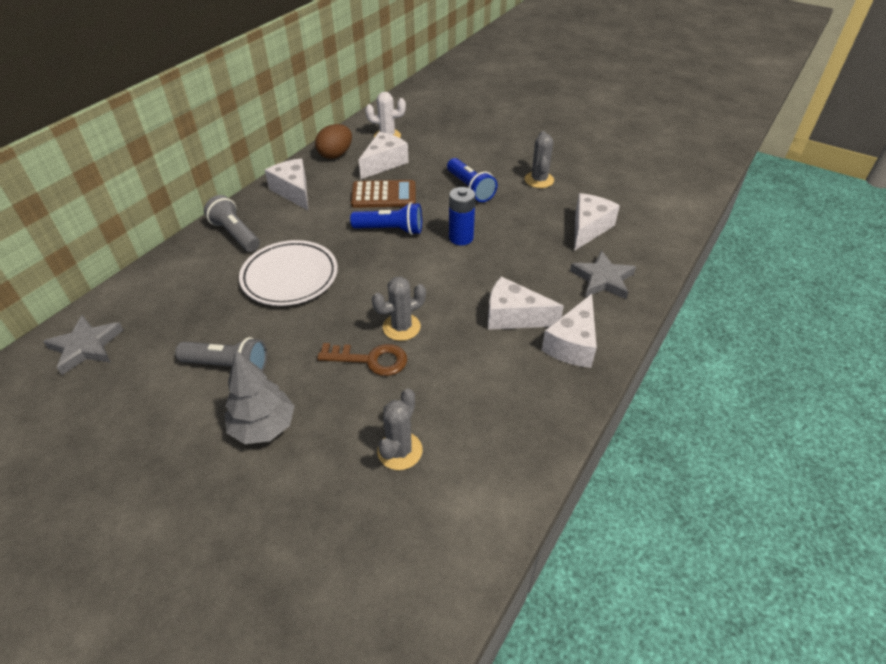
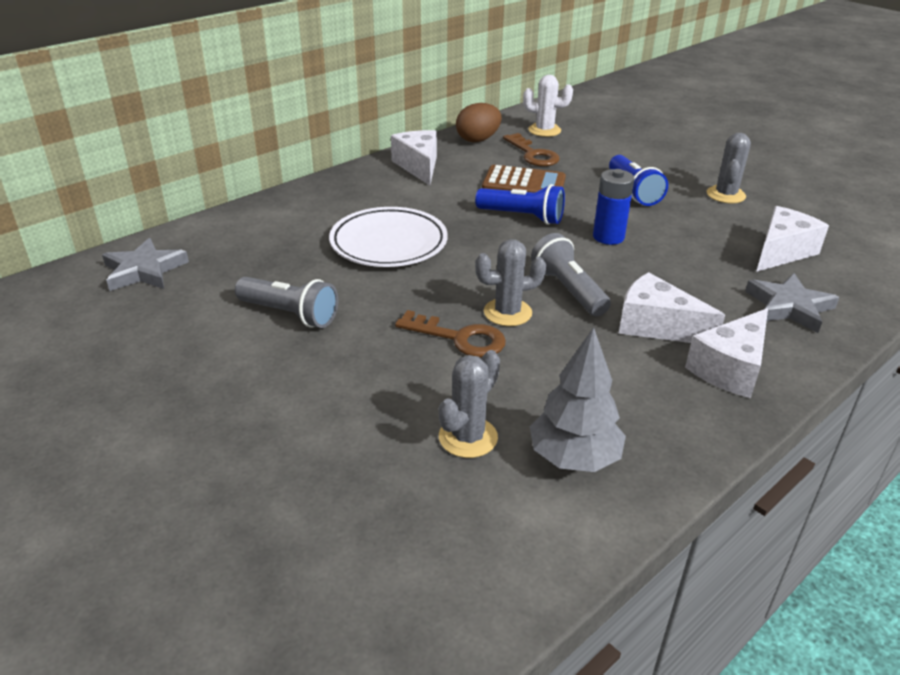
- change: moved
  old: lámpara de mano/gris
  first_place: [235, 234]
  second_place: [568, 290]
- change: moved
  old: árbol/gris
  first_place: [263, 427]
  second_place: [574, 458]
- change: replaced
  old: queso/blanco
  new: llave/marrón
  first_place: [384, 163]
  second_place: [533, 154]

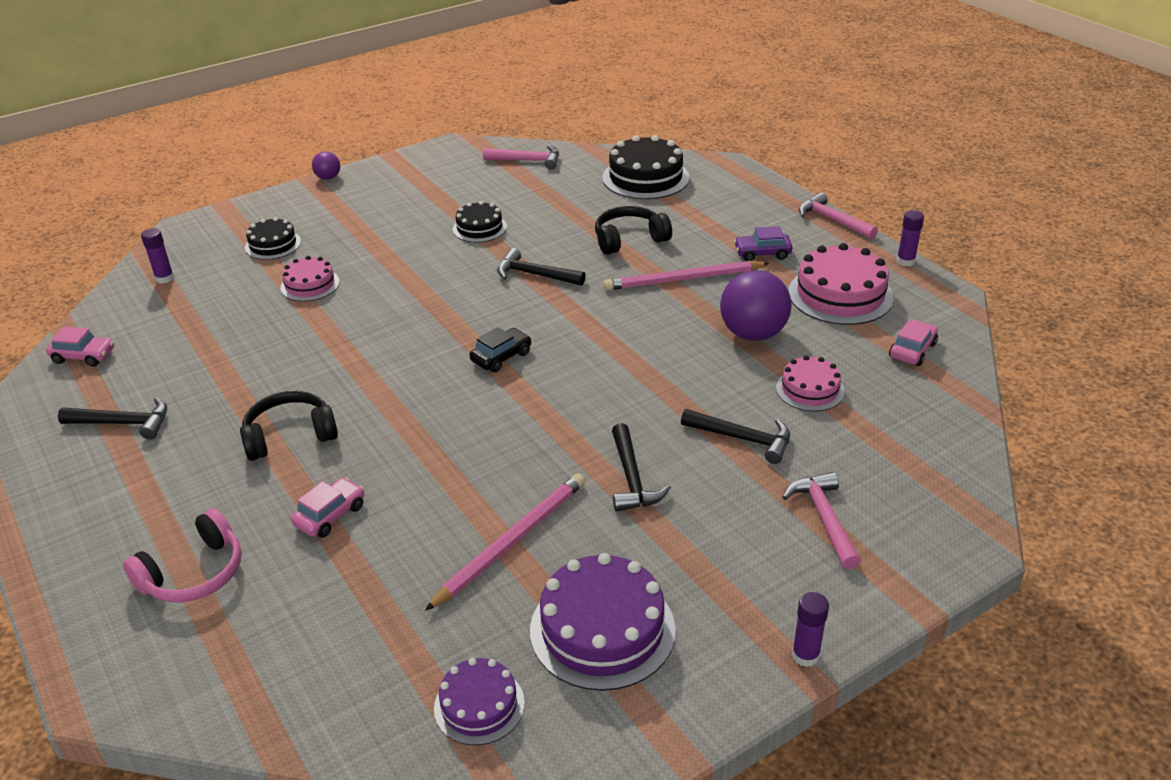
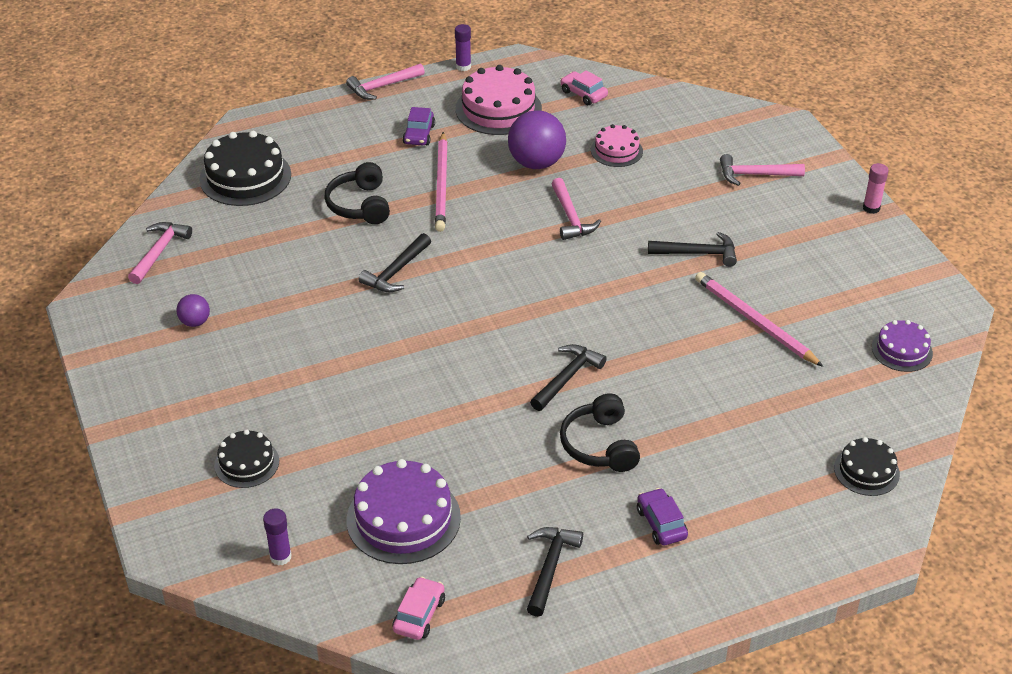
- change: removed
  old: auriculares/rosa
  first_place: [194, 573]
- change: removed
  old: tarta/rosa
  first_place: [310, 285]
- change: removed
  old: coche/rosa
  first_place: [330, 515]
- change: moved
  old: pelota/morado
  first_place: [328, 178]
  second_place: [195, 322]
- change: moved
  old: tarta/negro
  first_place: [479, 228]
  second_place: [866, 471]
- change: removed
  old: coche/negro
  first_place: [501, 357]
- change: moved
  old: tarta/morado
  first_place: [602, 629]
  second_place: [403, 518]
- change: moved
  old: martillo/negro
  first_place: [742, 439]
  second_place: [567, 378]
- change: recoloured
  old: barra de pegamento/morado
  new: barra de pegamento/rosa
  first_place: [805, 655]
  second_place: [871, 208]
- change: added
  new: martillo/rosa
  second_place: [571, 217]
- change: added
  new: coche/morado
  second_place: [661, 523]

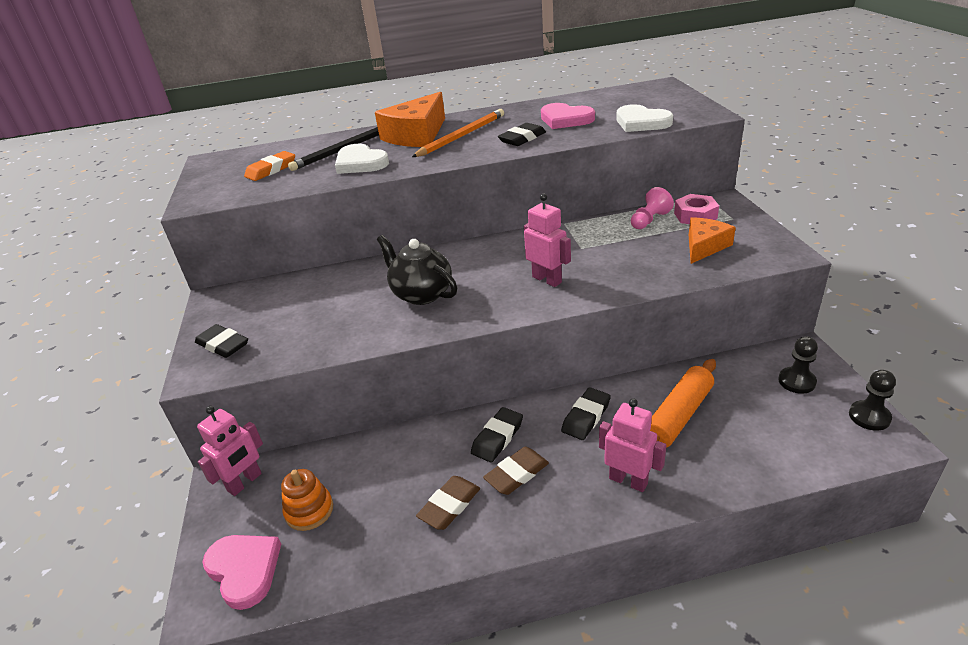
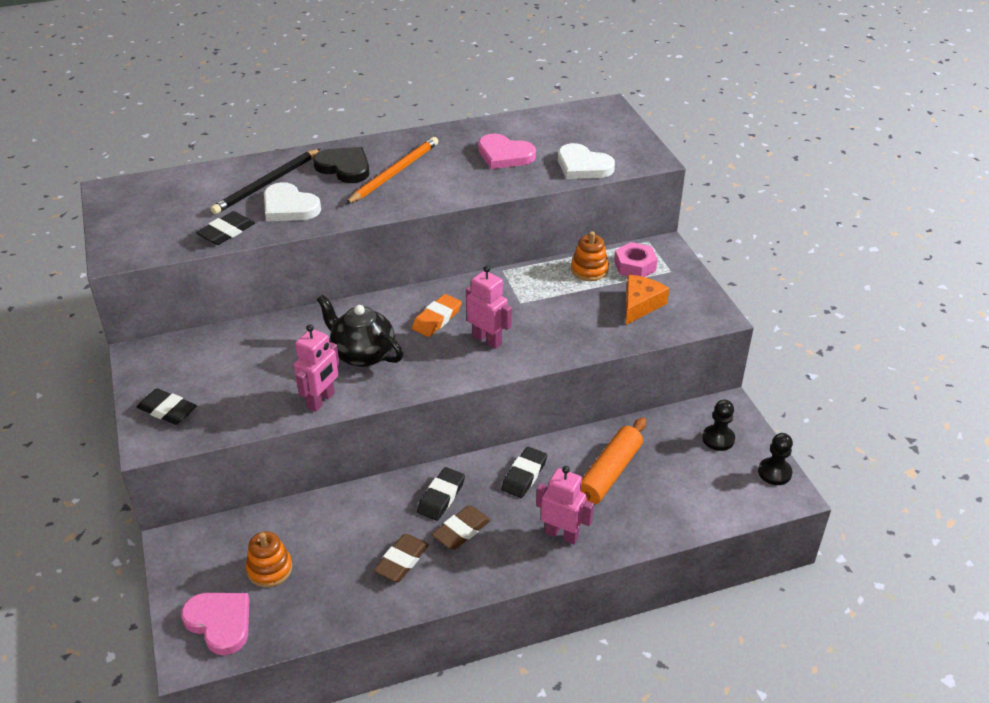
- change: moved
  old: robot/rosa
  first_place: [245, 482]
  second_place: [321, 400]
- change: moved
  old: goma de borrar/naranja
  first_place: [271, 170]
  second_place: [437, 319]
- change: replaced
  old: queso/naranja
  new: corazón/negro
  first_place: [417, 135]
  second_place: [344, 167]
- change: moved
  old: goma de borrar/negro
  first_place: [522, 138]
  second_place: [226, 232]
- change: replaced
  old: peón/rosa
  new: juguete apilable/naranja
  first_place: [649, 220]
  second_place: [589, 270]

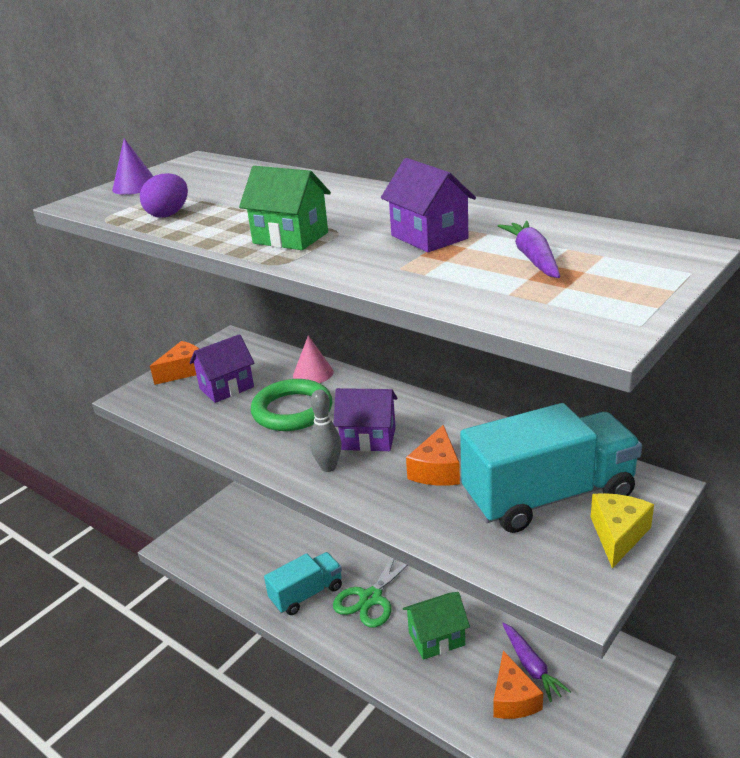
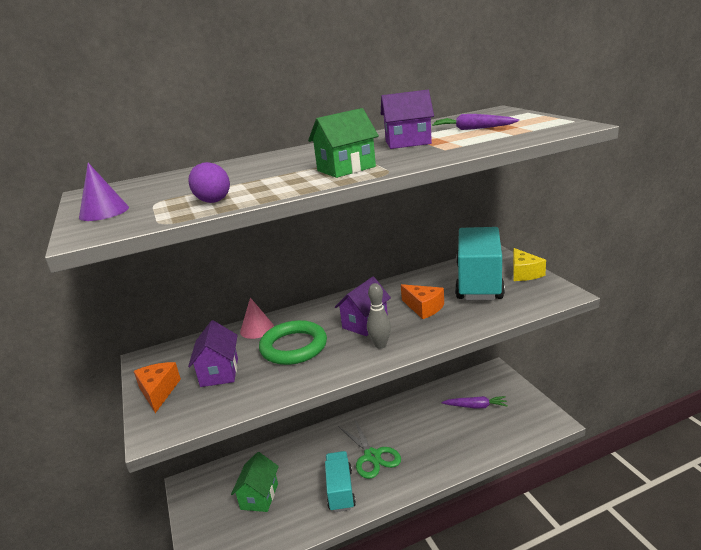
- change: moved
  old: casa/verde
  first_place: [436, 638]
  second_place: [259, 496]
- change: removed
  old: queso/naranja
  first_place: [513, 699]
- change: turned
  old: queso/amarillo
  first_place: [618, 535]
  second_place: [524, 273]
  degrees: -150

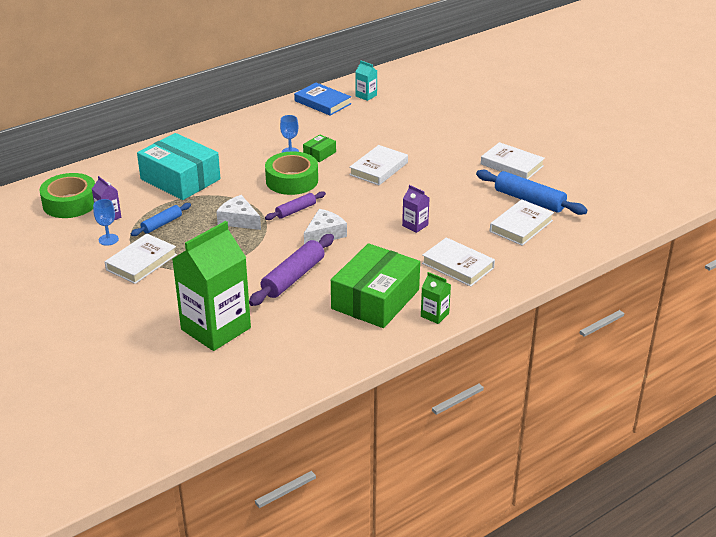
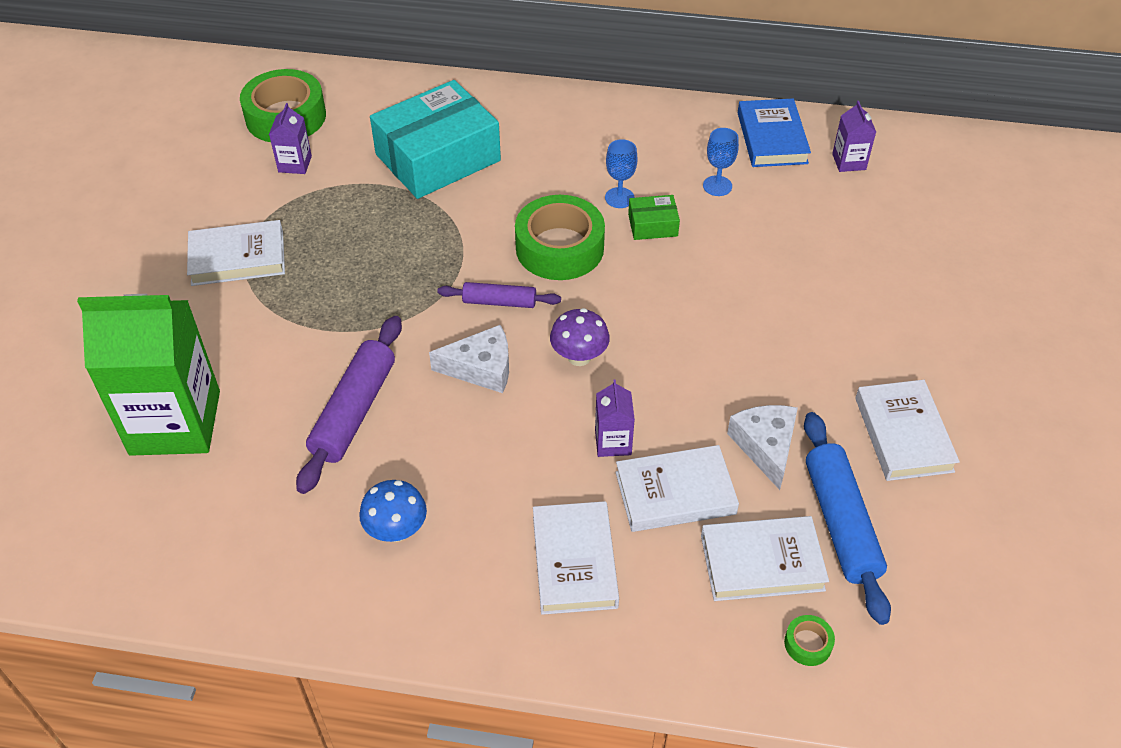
- change: moved
  old: copa/azul
  first_place: [108, 239]
  second_place: [717, 186]
- change: removed
  old: rodillo/azul
  first_place: [162, 224]
- change: turned
  old: caja/turquesa
  first_place: [180, 179]
  second_place: [438, 157]
  degrees: 60
- change: moved
  old: queso/blanco
  first_place: [239, 220]
  second_place: [765, 446]
- change: turned
  old: rodillo/morado
  first_place: [293, 277]
  second_place: [354, 411]
  degrees: -60
- change: replaced
  old: caja/verde
  new: seta/azul
  first_place: [375, 299]
  second_place: [396, 530]
- change: moved
  old: libro/blanco
  first_place: [379, 169]
  second_place: [675, 493]
- change: recoloured
  old: cartón de leche/turquesa
  new: cartón de leche/morado
  first_place: [366, 96]
  second_place: [849, 162]
- change: removed
  old: cartón de leche/verde
  first_place: [434, 315]
- change: added
  new: seta/morado
  second_place: [579, 357]
- change: added
  new: cinta adhesiva/verde
  second_place: [808, 644]

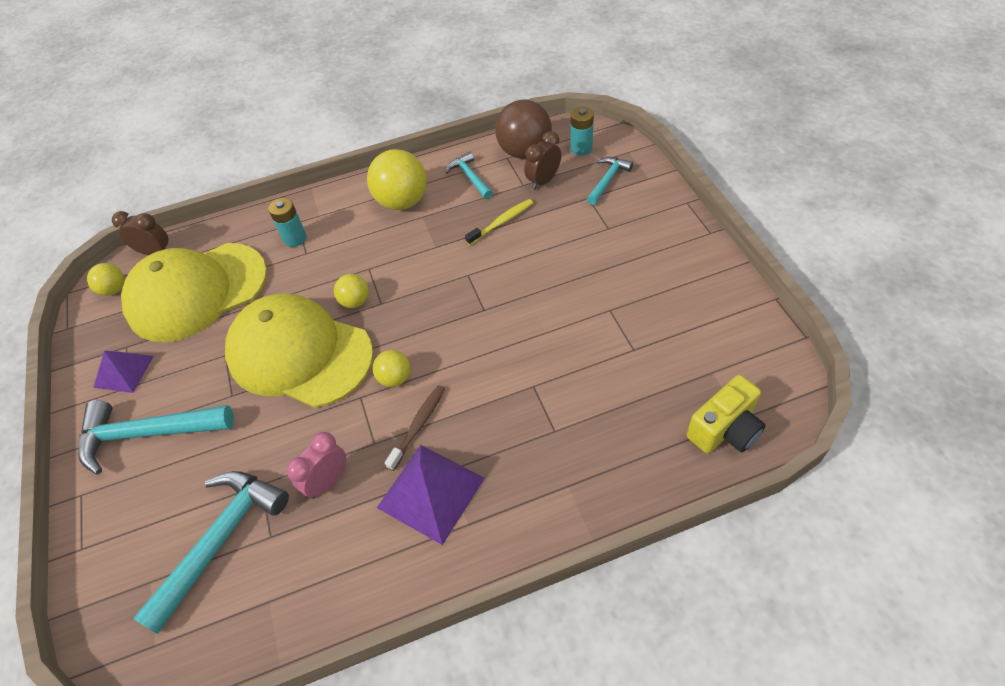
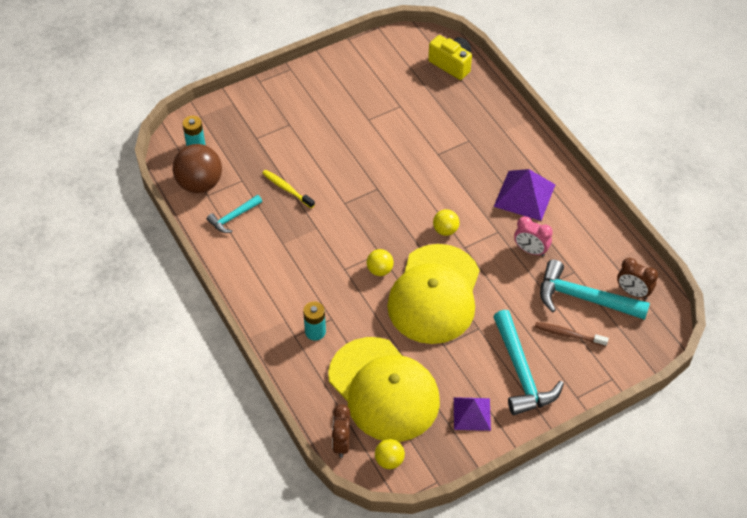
- change: removed
  old: pelota/amarillo
  first_place: [402, 201]
- change: moved
  old: cepillo de dientes/marrón
  first_place: [418, 426]
  second_place: [568, 334]
- change: moved
  old: despertador/marrón
  first_place: [543, 181]
  second_place: [632, 292]
- change: removed
  old: martillo/turquesa
  first_place: [607, 180]

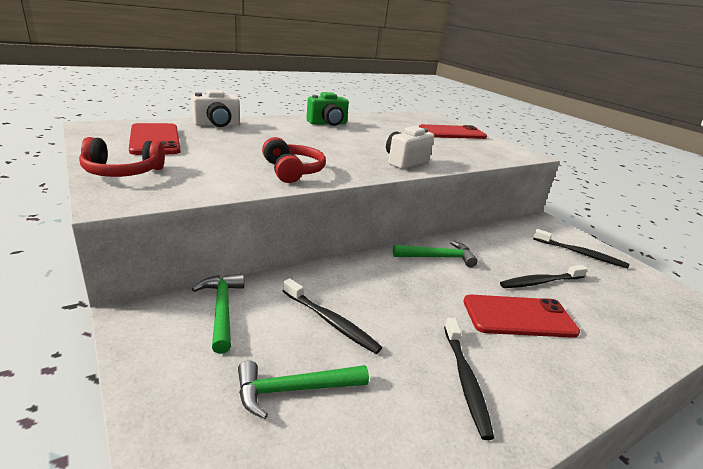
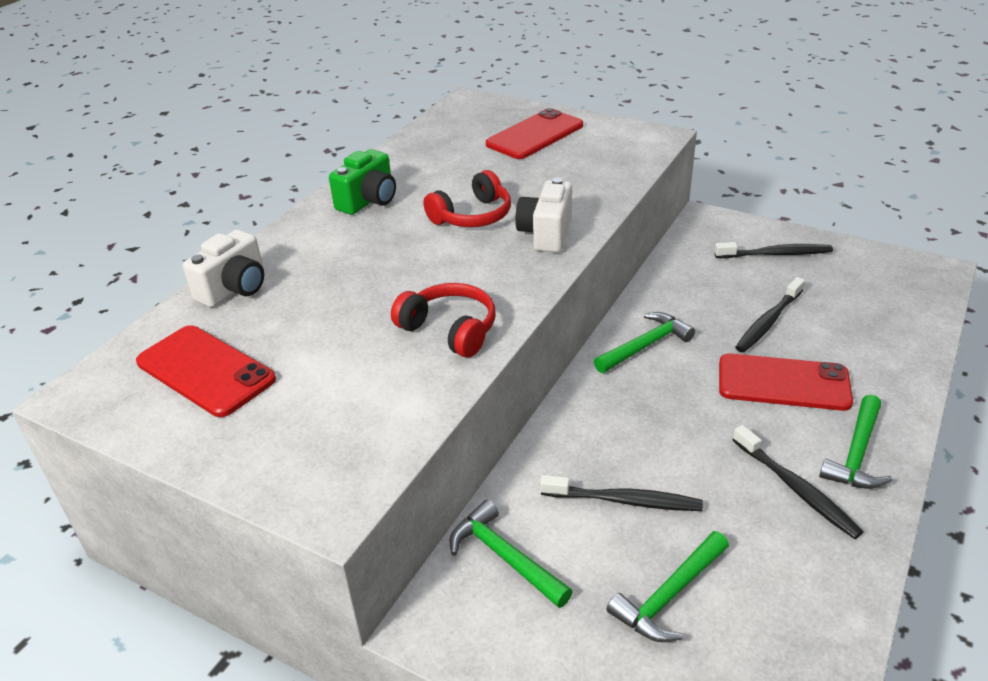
- change: moved
  old: auriculares/rojo
  first_place: [122, 172]
  second_place: [472, 216]
- change: turned
  old: móvil/rojo
  first_place: [519, 317]
  second_place: [783, 383]
  degrees: 45
- change: added
  new: martillo/verde
  second_place: [856, 453]

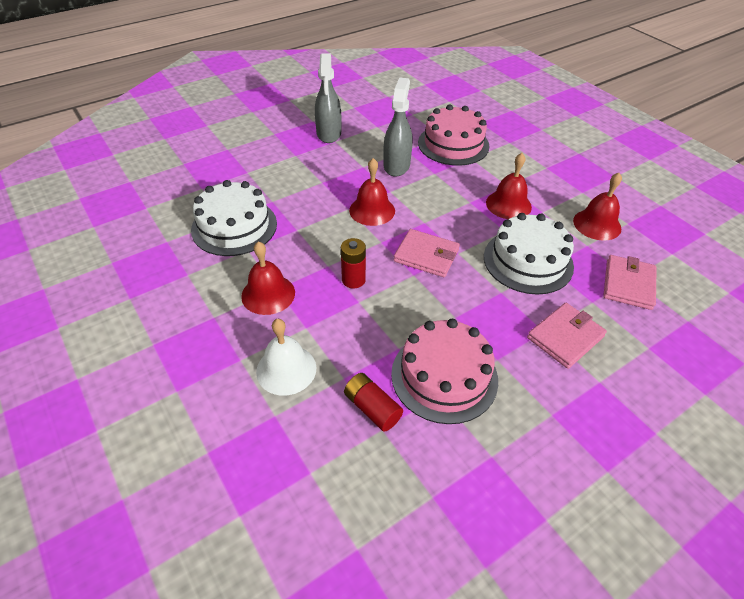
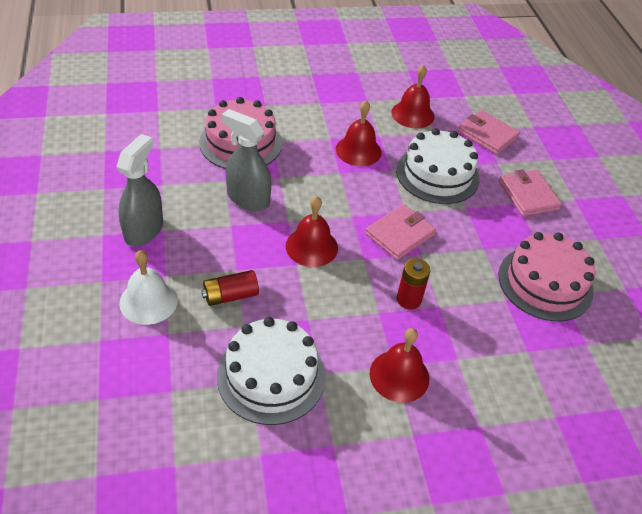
- change: moved
  old: campana/blanco
  first_place: [286, 369]
  second_place: [148, 301]
- change: turned
  old: pulverizador/gris
  first_place: [329, 134]
  second_place: [144, 230]
  degrees: -90
- change: moved
  old: pila/rojo
  first_place: [372, 408]
  second_place: [230, 295]

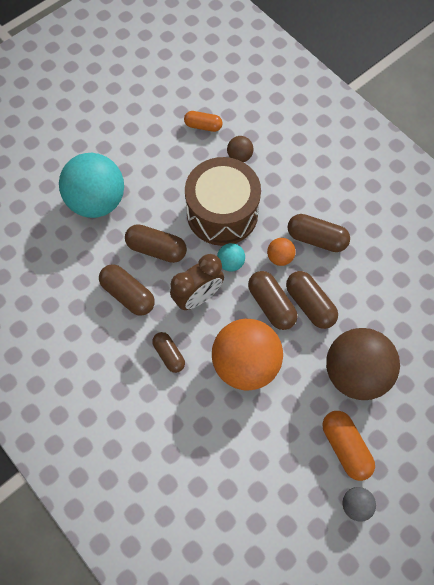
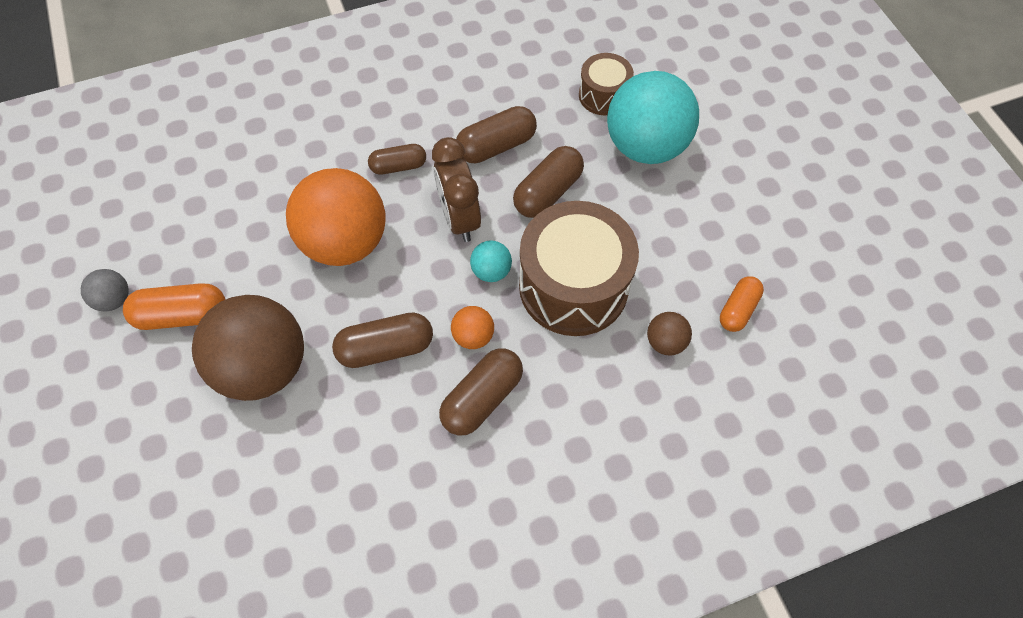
- change: removed
  old: cápsula/marrón
  first_place: [271, 305]
- change: added
  new: tambor/marrón
  second_place: [603, 95]

